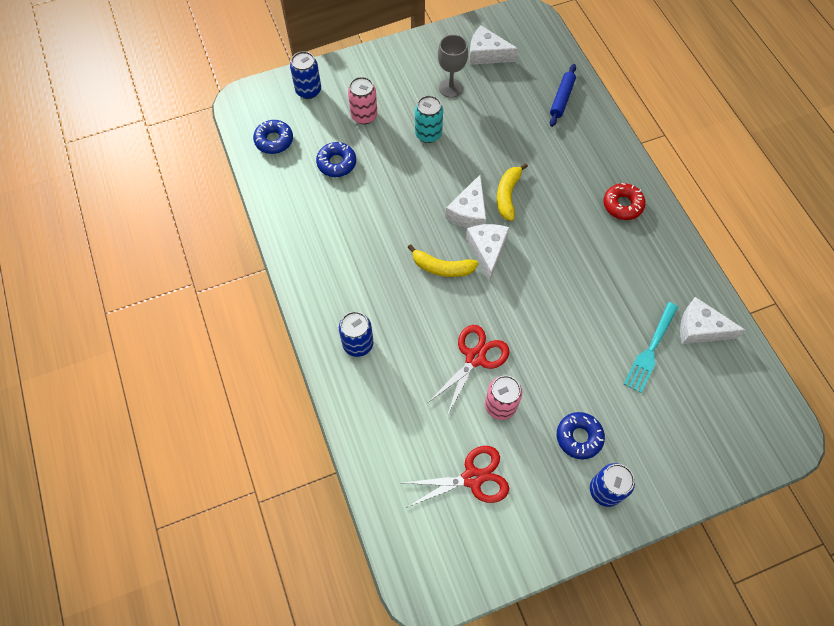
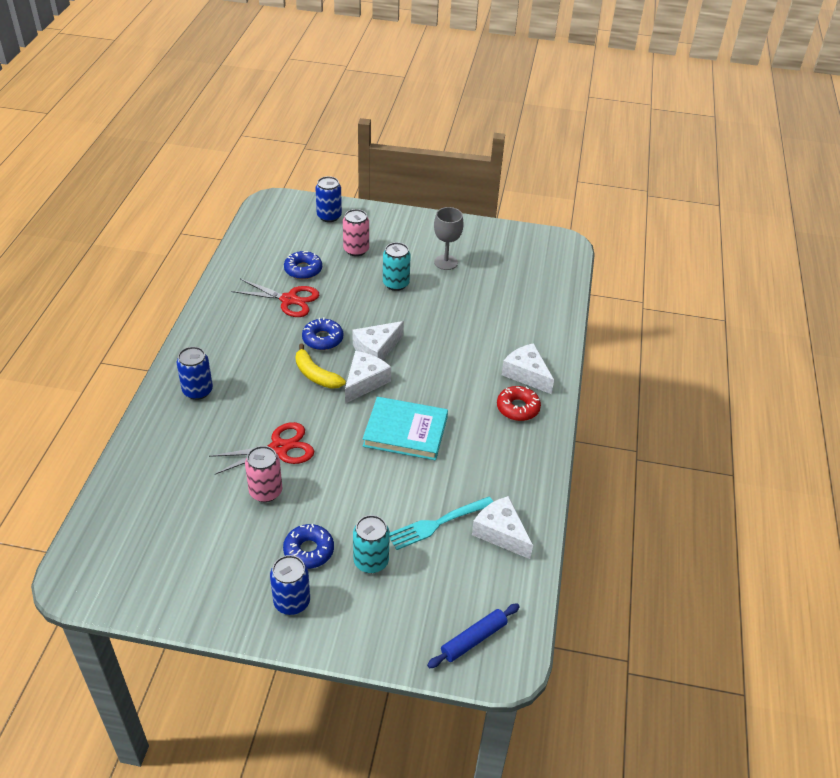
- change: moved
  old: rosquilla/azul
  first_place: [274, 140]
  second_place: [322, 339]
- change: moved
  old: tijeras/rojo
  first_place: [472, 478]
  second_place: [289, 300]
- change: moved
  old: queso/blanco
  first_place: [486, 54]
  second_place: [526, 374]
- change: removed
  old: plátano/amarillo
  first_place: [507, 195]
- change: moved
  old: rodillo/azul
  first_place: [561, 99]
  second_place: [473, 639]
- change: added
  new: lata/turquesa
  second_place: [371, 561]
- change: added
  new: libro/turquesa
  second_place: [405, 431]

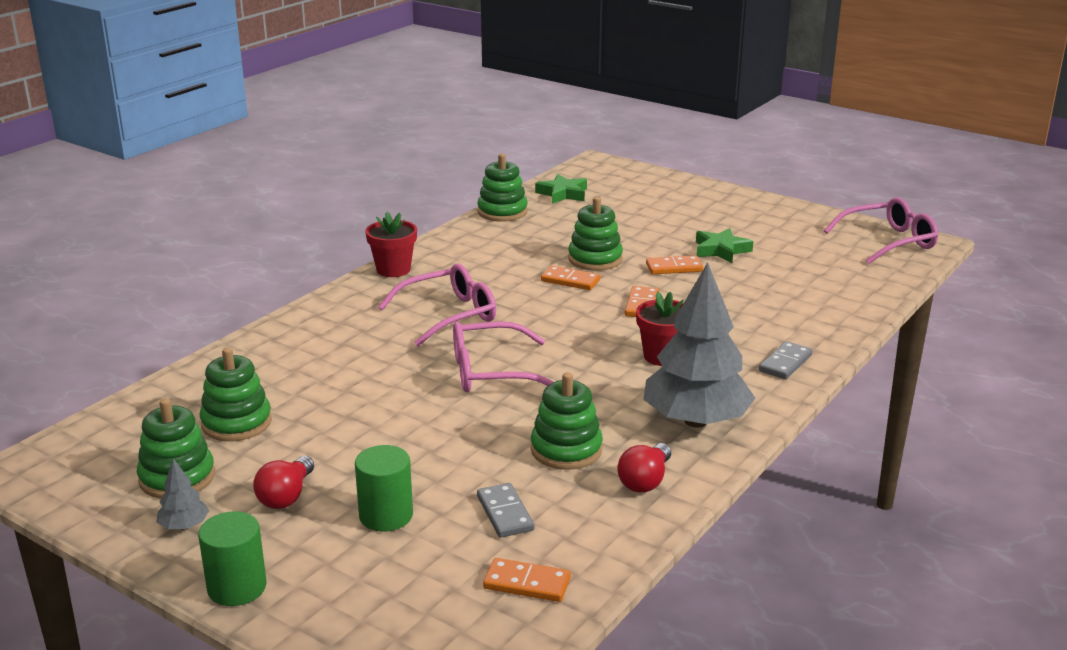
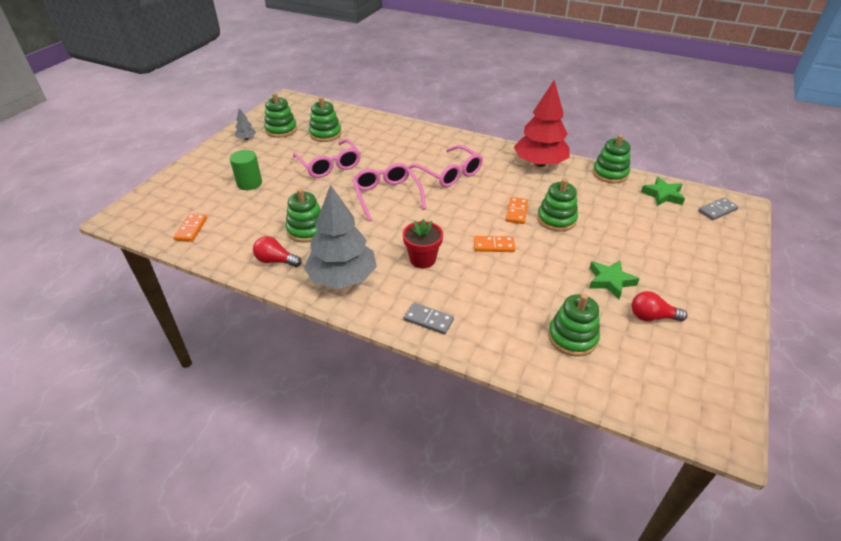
- change: removed
  old: cilindro/verde
  first_place: [237, 587]
- change: moved
  old: bombilla/rojo
  first_place: [286, 496]
  second_place: [652, 317]
- change: removed
  old: maceta/rojo
  first_place: [393, 270]
- change: moved
  old: ficha de dominó/gris
  first_place: [505, 513]
  second_place: [717, 210]
- change: removed
  old: ficha de dominó/naranja
  first_place: [674, 268]
- change: moved
  old: gafas/rosa
  first_place: [889, 241]
  second_place: [329, 165]
- change: added
  new: árbol/rojo
  second_place: [539, 163]
- change: added
  new: juguete apilable/verde
  second_place: [572, 337]

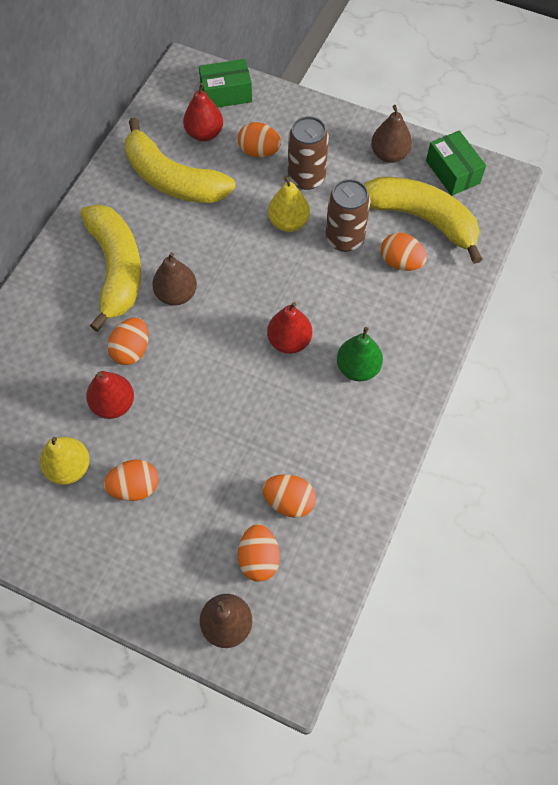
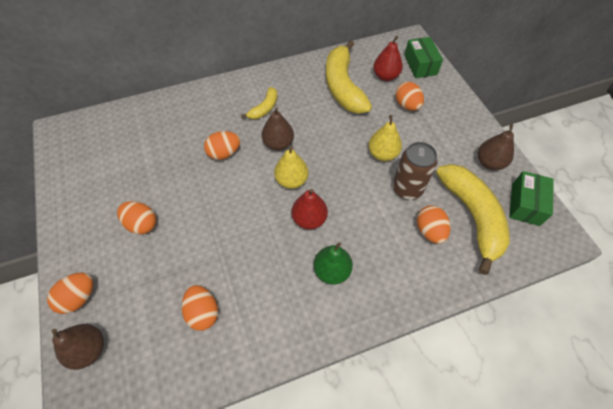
- change: moved
  old: pera/amarillo
  first_place: [69, 468]
  second_place: [291, 180]
- change: resized
  old: plátano/amarillo
  first_place: [116, 269]
  second_place: [264, 108]
  factor: 0.49
- change: removed
  old: pera/rojo
  first_place: [113, 404]
- change: turned
  old: caja/verde
  first_place: [226, 94]
  second_place: [420, 65]
  degrees: 45
- change: moved
  old: huevo/naranja
  first_place: [259, 558]
  second_place: [79, 297]
- change: removed
  old: lata/marrón
  first_place: [306, 177]

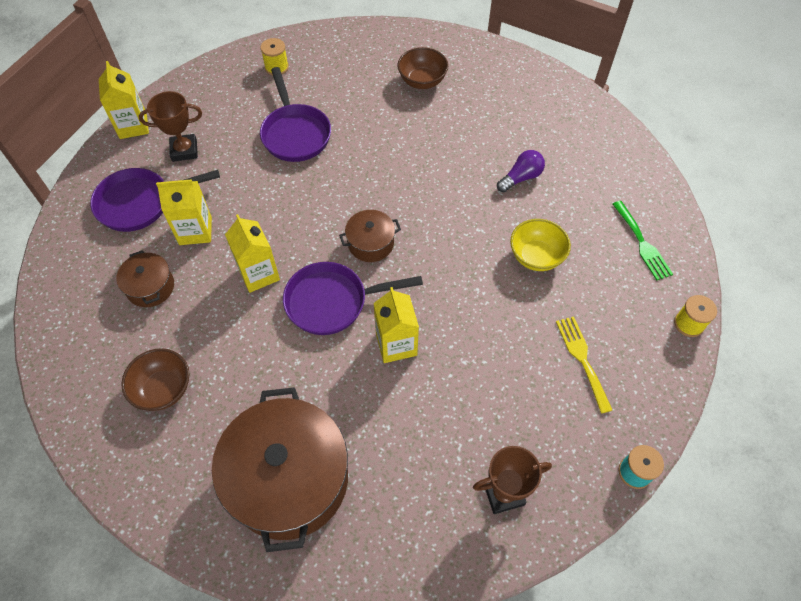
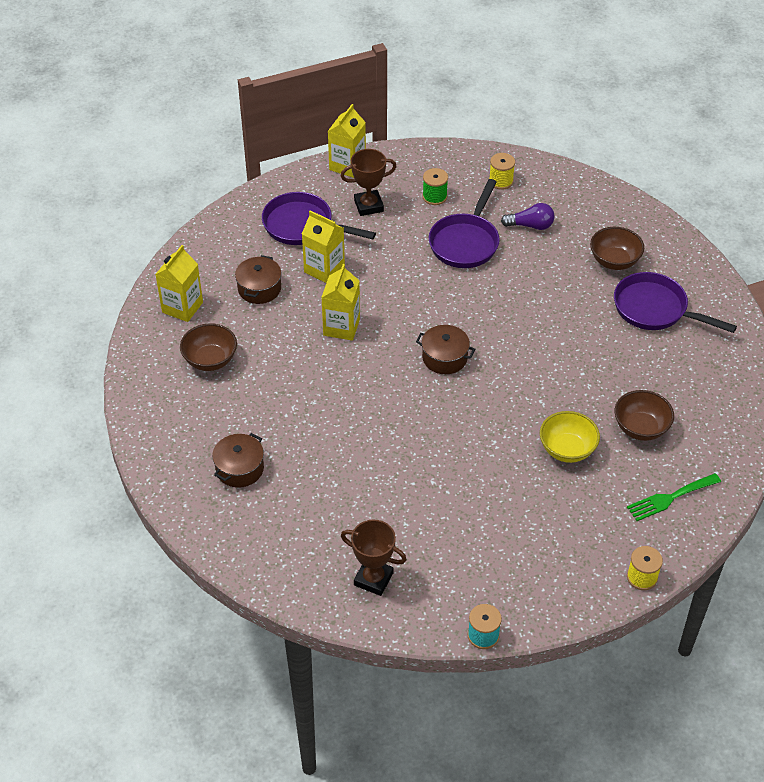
- change: turned
  old: trofeo/marrón
  first_place: [184, 150]
  second_place: [368, 206]
  degrees: -45
- change: resized
  old: olla/marrón
  first_place: [288, 479]
  second_place: [239, 468]
  factor: 0.47
- change: moved
  old: sartén/morado
  first_place: [332, 302]
  second_place: [655, 309]
- change: moved
  old: cartón de leche/amarillo
  first_place: [396, 344]
  second_place: [182, 307]
- change: moved
  old: bombilla/morado
  first_place: [521, 178]
  second_place: [530, 225]
- change: removed
  old: tenedor/amarillo
  first_place: [582, 359]
- change: turned
  old: tenedor/verde
  first_place: [642, 243]
  second_place: [670, 498]
  degrees: 45
- change: added
  new: carrete/verde
  second_place: [434, 197]
- change: added
  new: cuenco/marrón
  second_place: [640, 428]

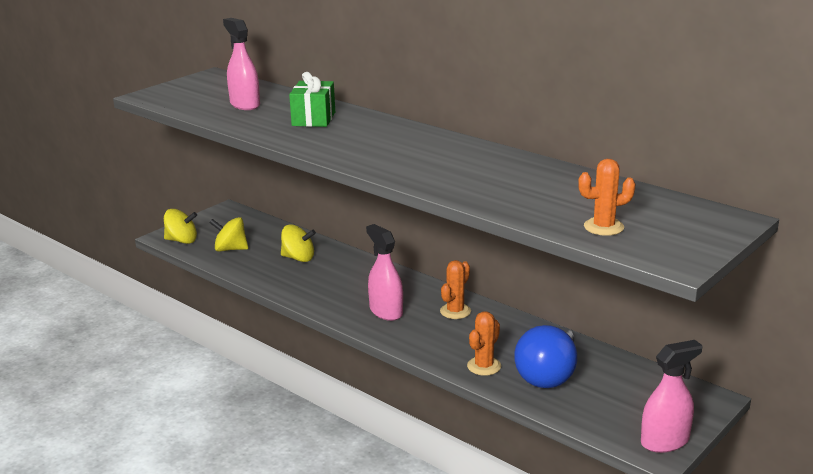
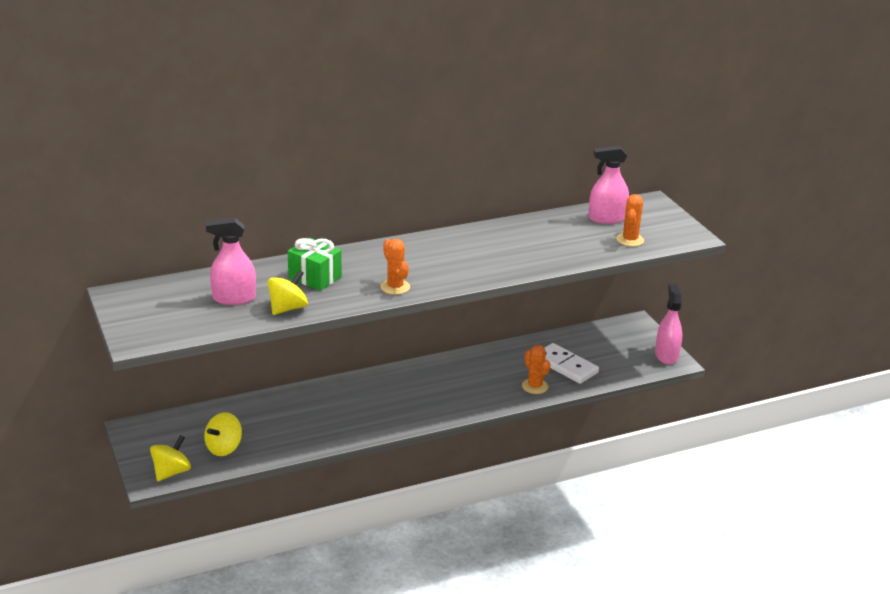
- change: moved
  old: peonza/amarillo
  first_place: [298, 258]
  second_place: [288, 308]
- change: moved
  old: pulverizador/rosa
  first_place: [386, 311]
  second_place: [606, 218]
- change: moved
  old: cactus/naranja
  first_place: [455, 311]
  second_place: [395, 287]
- change: replaced
  old: bombilla/azul
  new: ficha de dominó/blanco
  first_place: [548, 375]
  second_place: [565, 366]

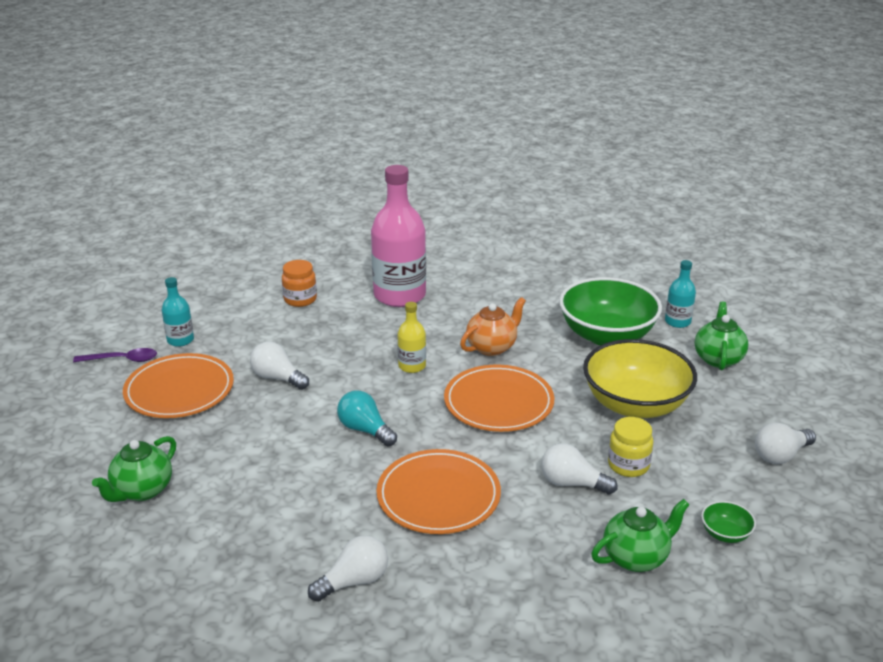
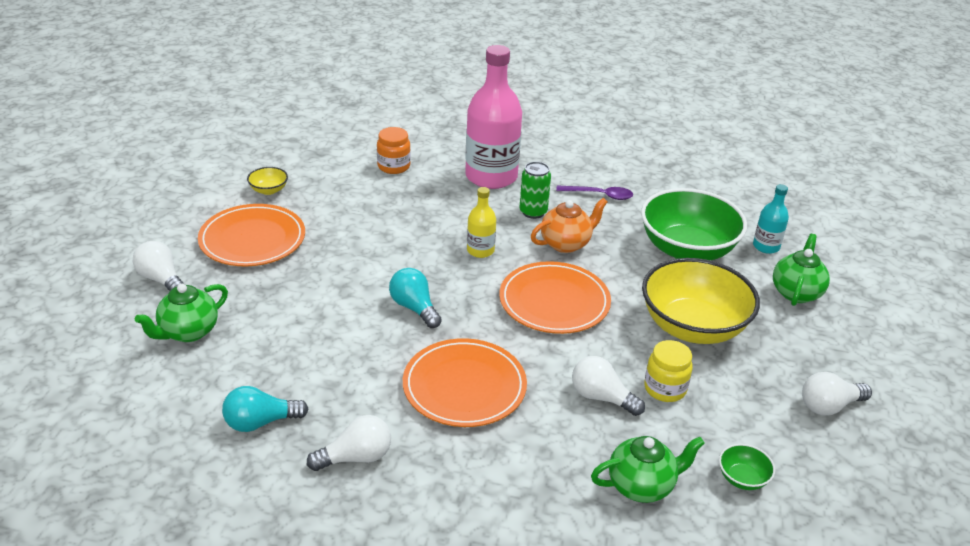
- change: moved
  old: cuchara/morado
  first_place: [122, 360]
  second_place: [600, 195]
- change: replaced
  old: botella/turquesa
  new: cuenco/amarillo
  first_place: [180, 340]
  second_place: [268, 190]
- change: moved
  old: bombilla/blanco
  first_place: [278, 378]
  second_place: [161, 279]
- change: added
  new: bombilla/turquesa
  second_place: [260, 422]
- change: added
  new: lata/verde
  second_place: [533, 212]

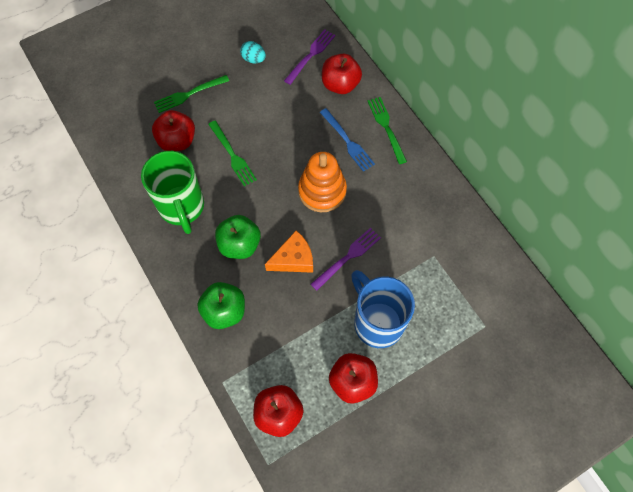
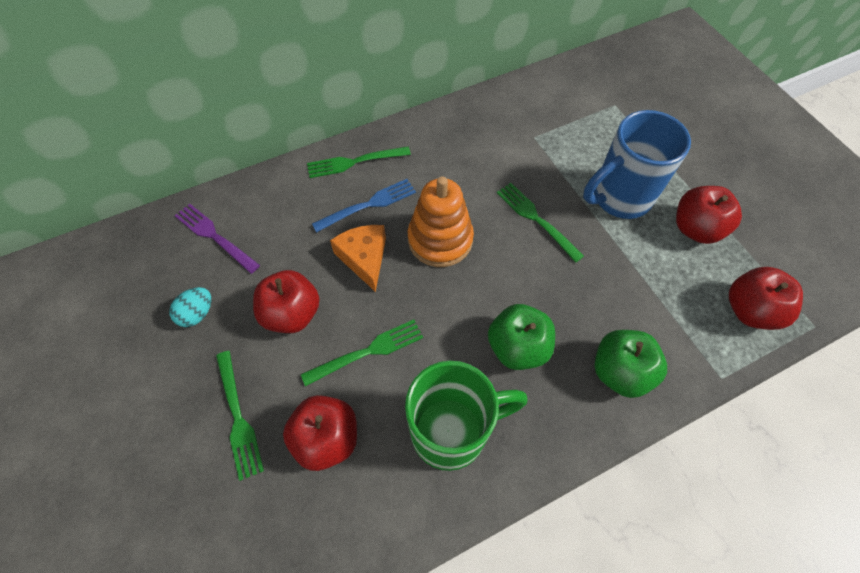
- change: moved
  old: queso/naranja
  first_place: [294, 259]
  second_place: [364, 258]
- change: recoloured
  old: tenedor/morado
  new: tenedor/verde
  first_place: [347, 257]
  second_place: [536, 219]
- change: moved
  old: manzana/rojo
  first_place: [340, 84]
  second_place: [292, 313]

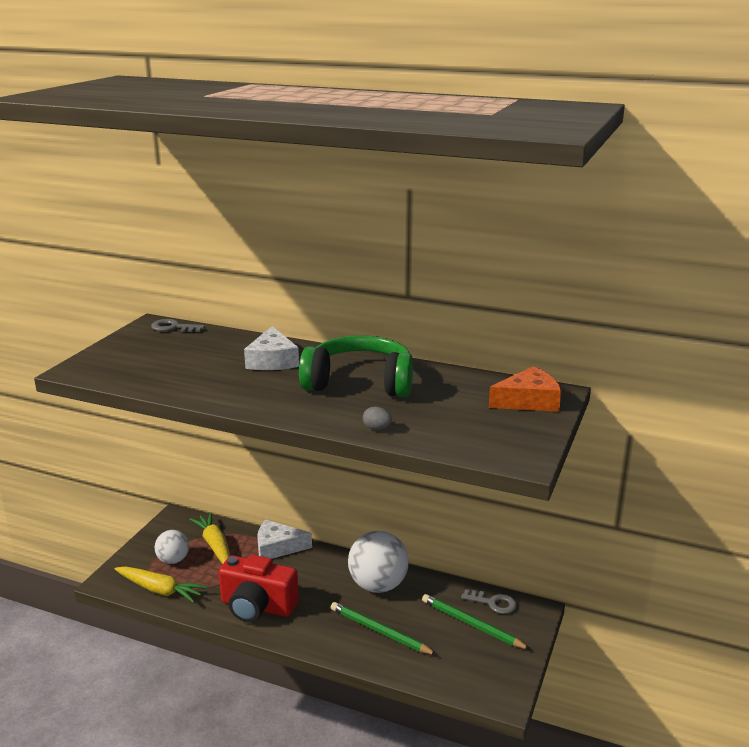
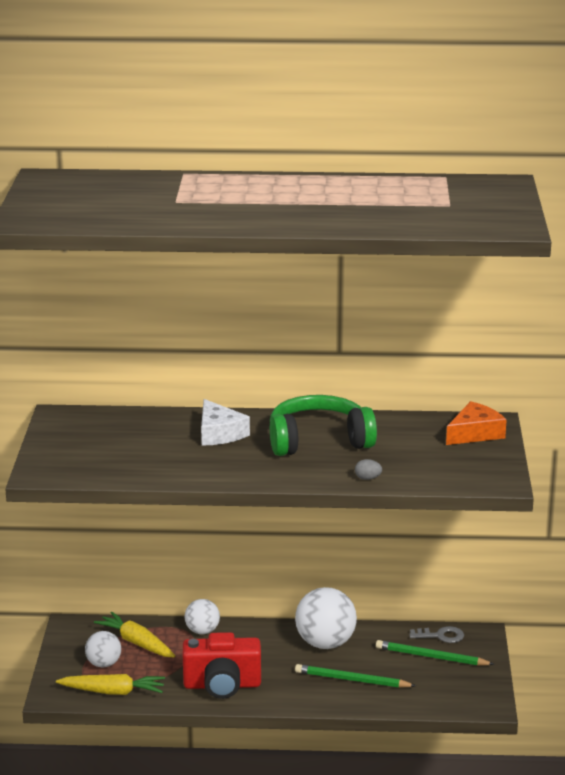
- change: removed
  old: llave/gris
  first_place: [173, 327]
- change: replaced
  old: queso/blanco
  new: pelota/blanco
  first_place: [277, 547]
  second_place: [202, 631]

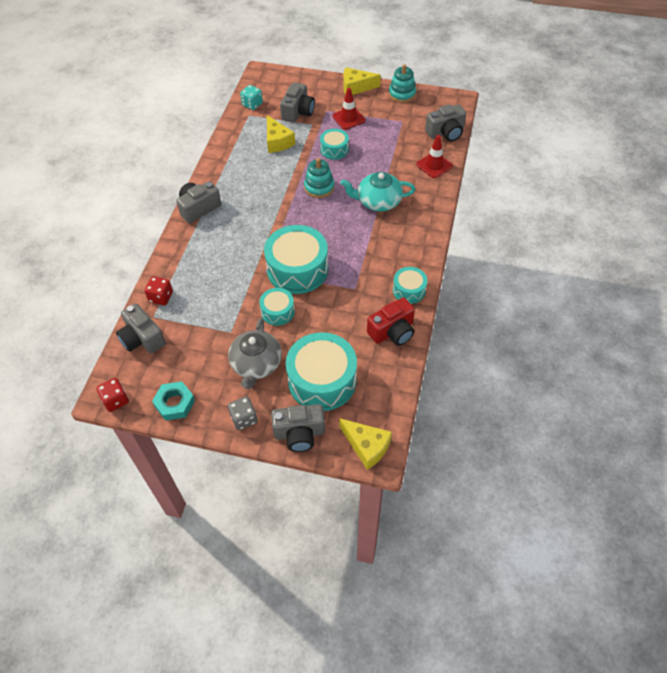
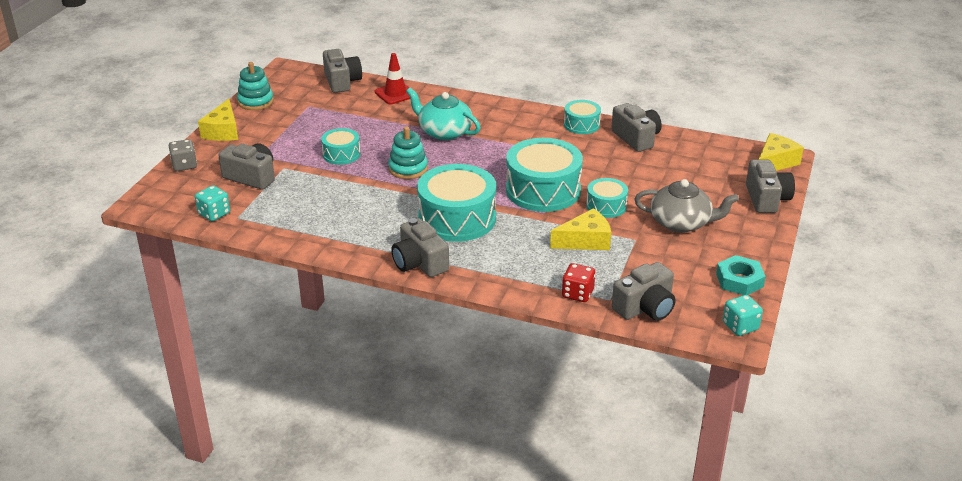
- change: recoloured
  old: dado/rojo
  new: dado/turquesa
  first_place: [116, 400]
  second_place: [740, 326]
- change: moved
  old: dado/gris
  first_place: [244, 418]
  second_place: [184, 165]
- change: moved
  old: queso/amarillo
  first_place: [277, 141]
  second_place: [585, 241]
- change: moved
  old: tambor/turquesa
  first_place: [322, 380]
  second_place: [457, 218]
- change: removed
  old: cono de tráfico/rojo
  first_place: [348, 118]
- change: turned
  old: tetera/turquesa
  first_place: [378, 201]
  second_place: [444, 132]
  degrees: 120
- change: recoloured
  old: cámara/rojo
  new: cámara/gris
  first_place: [392, 331]
  second_place: [636, 138]

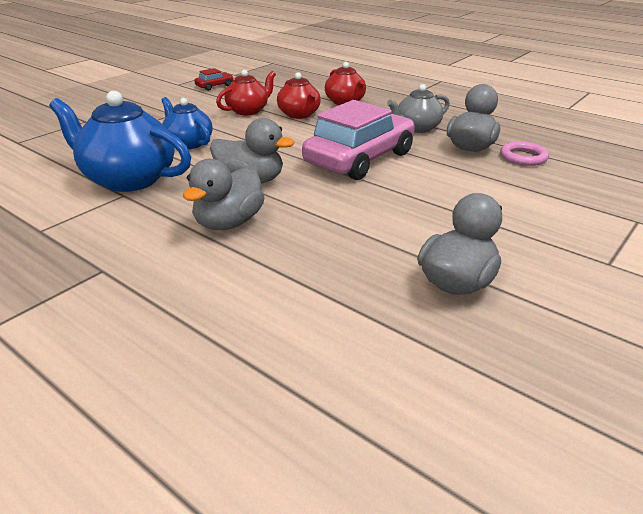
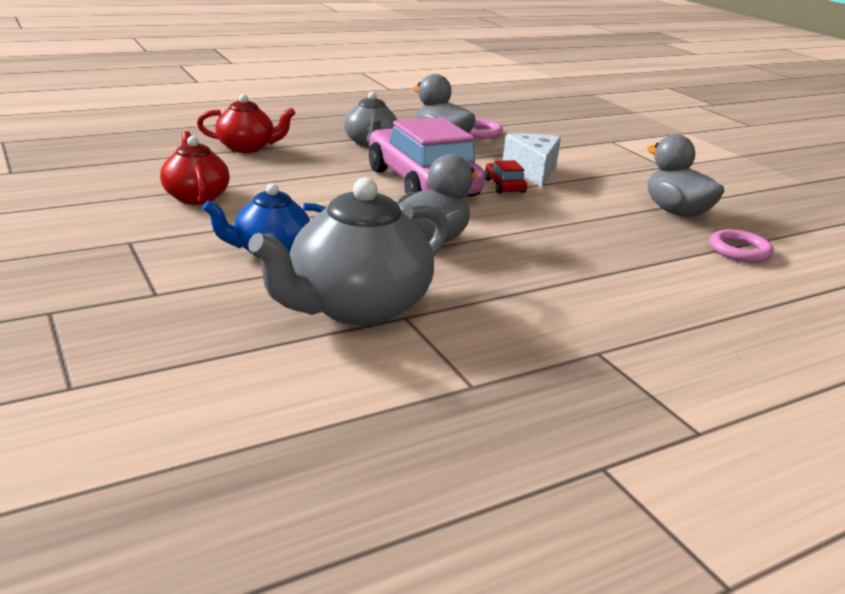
- change: recoloured
  old: tetera/azul
  new: tetera/gris
  first_place: [128, 179]
  second_place: [356, 307]
- change: removed
  old: pato/gris
  first_place: [229, 223]
- change: moved
  old: coche/rojo
  first_place: [214, 86]
  second_place: [504, 186]
- change: removed
  old: tetera/rojo
  first_place: [299, 115]
- change: added
  new: queso/blanco
  second_place: [532, 170]
- change: added
  new: anillo/rosa
  second_place: [739, 251]

